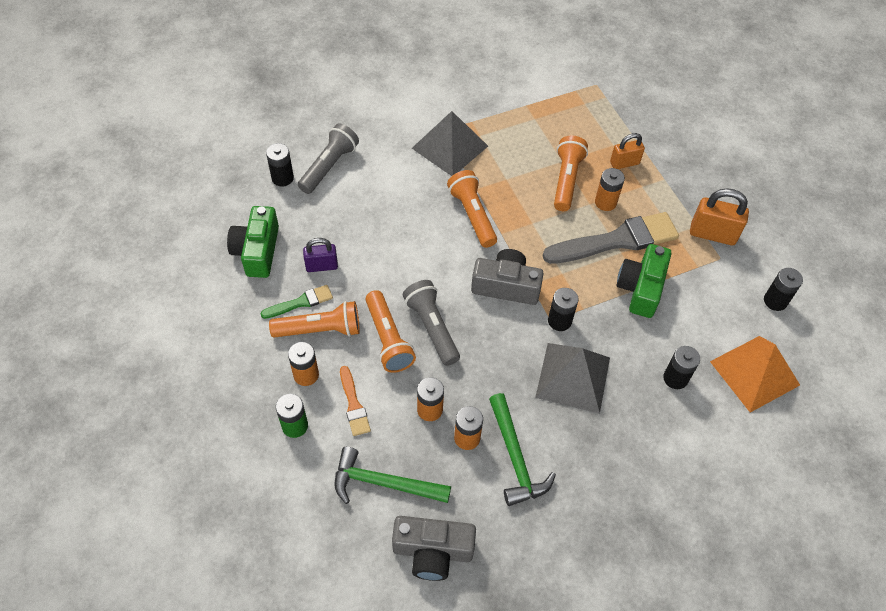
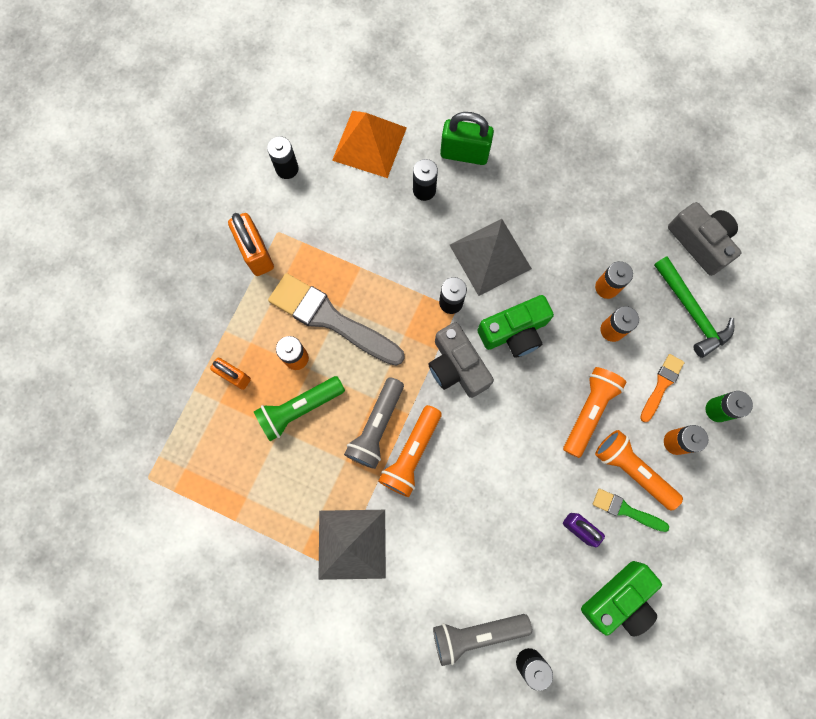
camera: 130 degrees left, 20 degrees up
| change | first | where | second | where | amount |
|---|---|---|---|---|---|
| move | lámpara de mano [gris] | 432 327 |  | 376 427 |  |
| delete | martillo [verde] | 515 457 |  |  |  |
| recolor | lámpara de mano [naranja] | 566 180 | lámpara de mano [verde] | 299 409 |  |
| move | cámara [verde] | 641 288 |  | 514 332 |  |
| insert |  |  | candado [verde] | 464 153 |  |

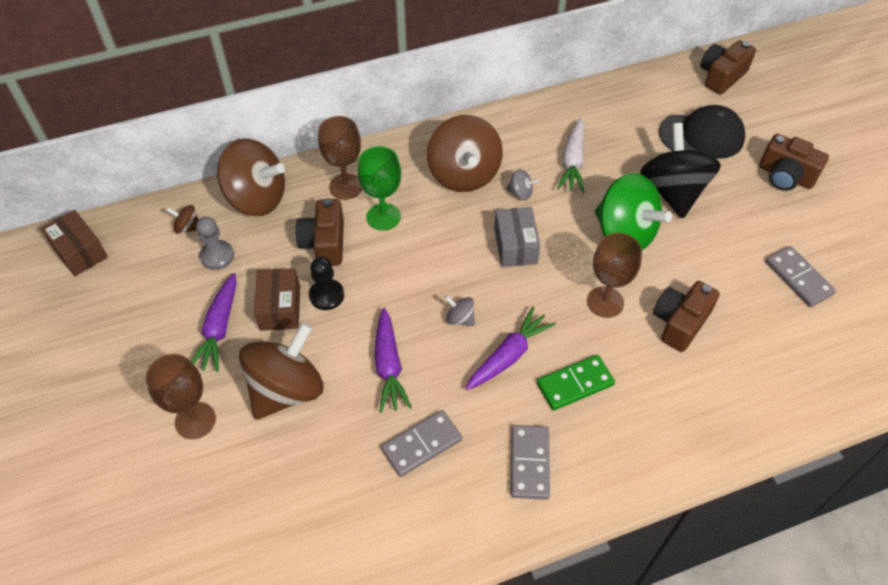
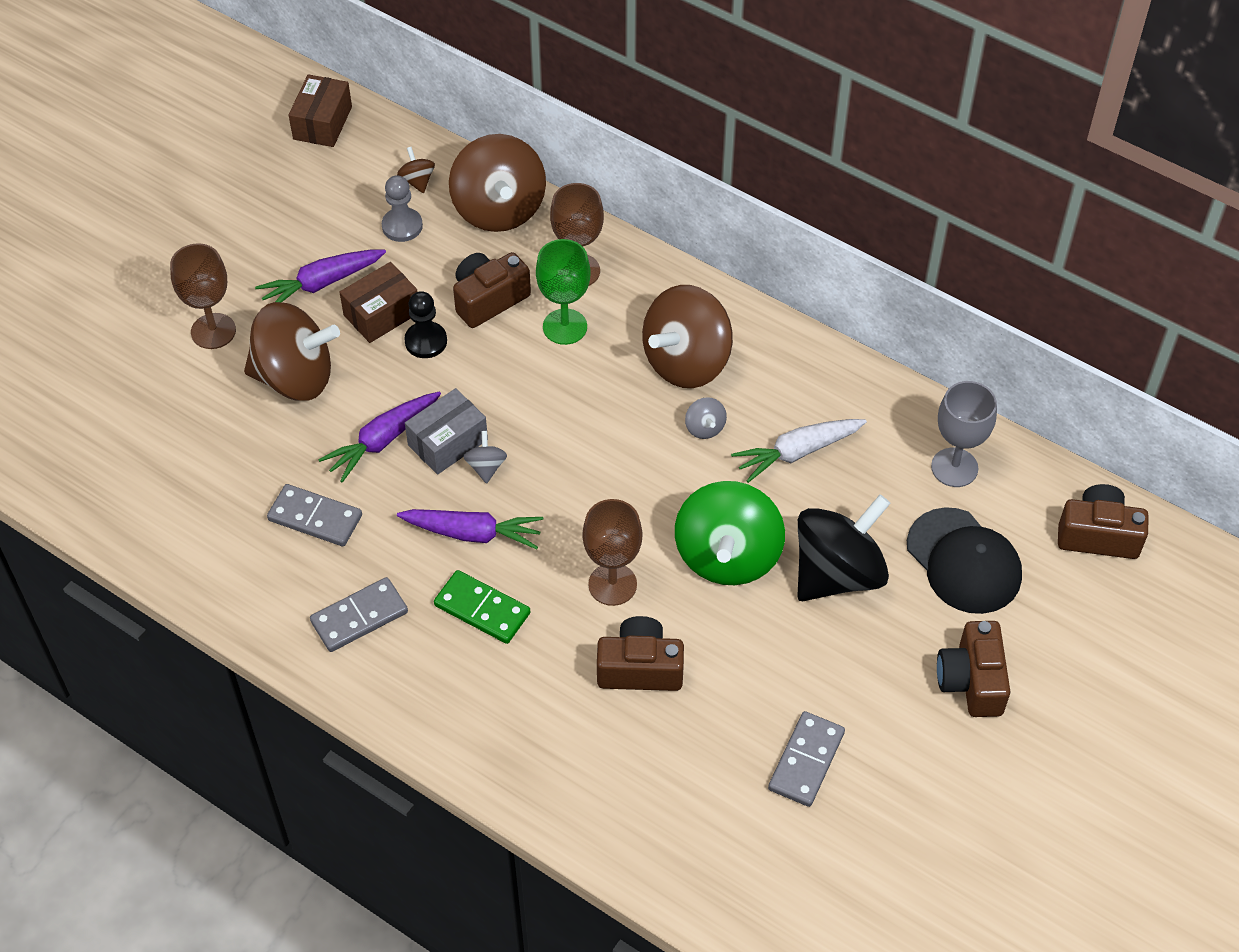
camera: 55 degrees right, 0 degrees up
| change | first | where | second | where | amount |
|---|---|---|---|---|---|
| move | caja [gris] | 515 246 |  | 448 442 |  |
| insert |  |  | copa [gris] | 954 467 |  |

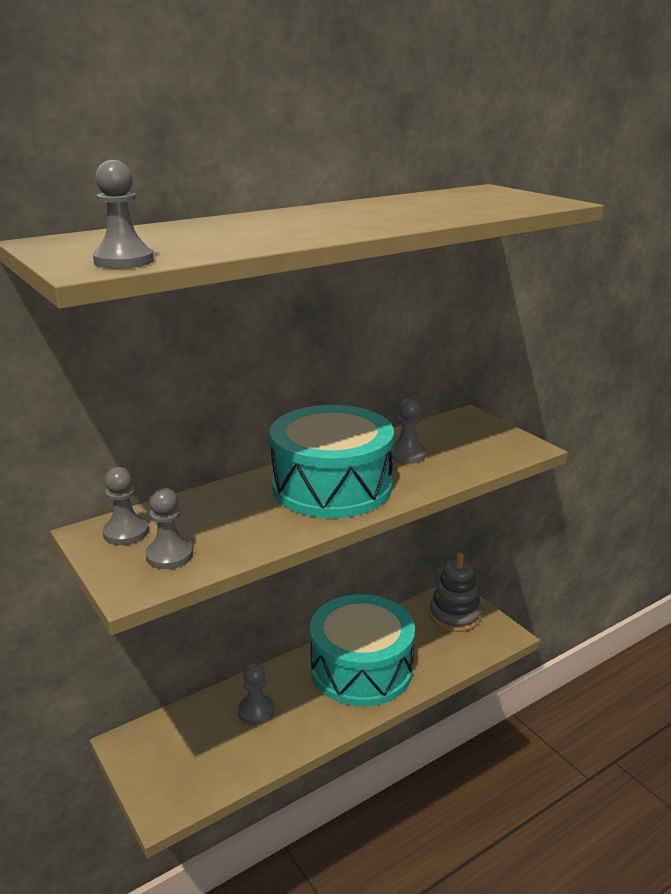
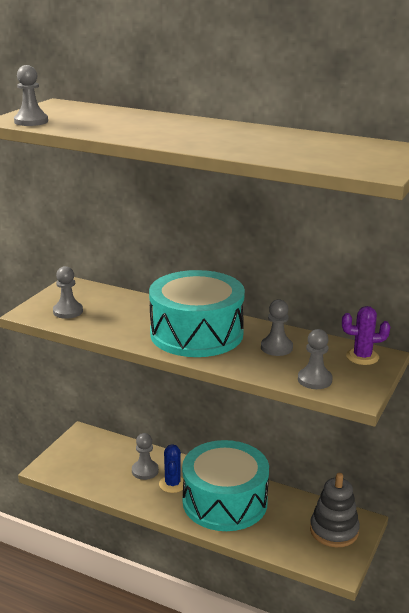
camera: 60 degrees right, 0 degrees up
| change | first | where | second | where | amount |
|---|---|---|---|---|---|
| move | peón [gris] | 126 532 |  | 314 380 |  |
| insert |  |  | cactus [azul] | 172 484 |  |
| insert |  |  | cactus [morado] | 362 357 |  |

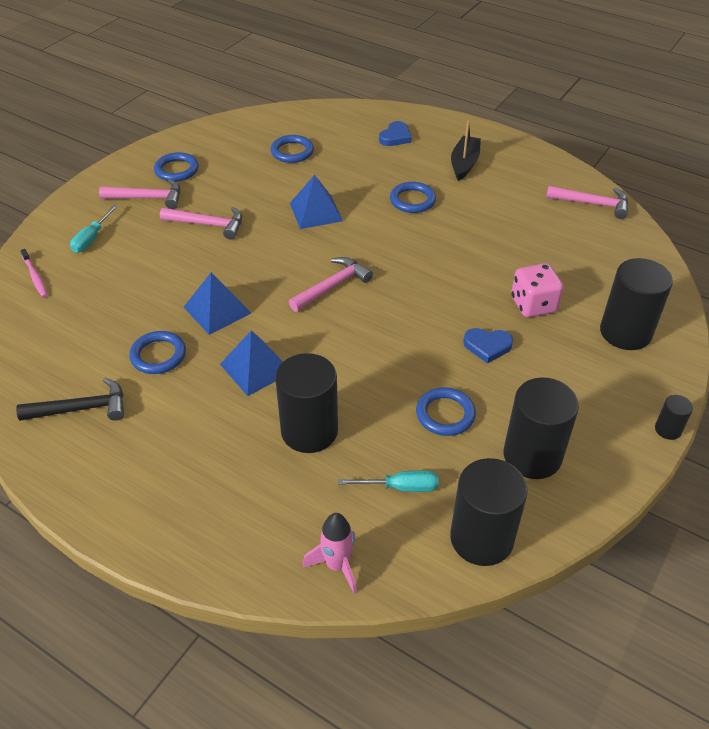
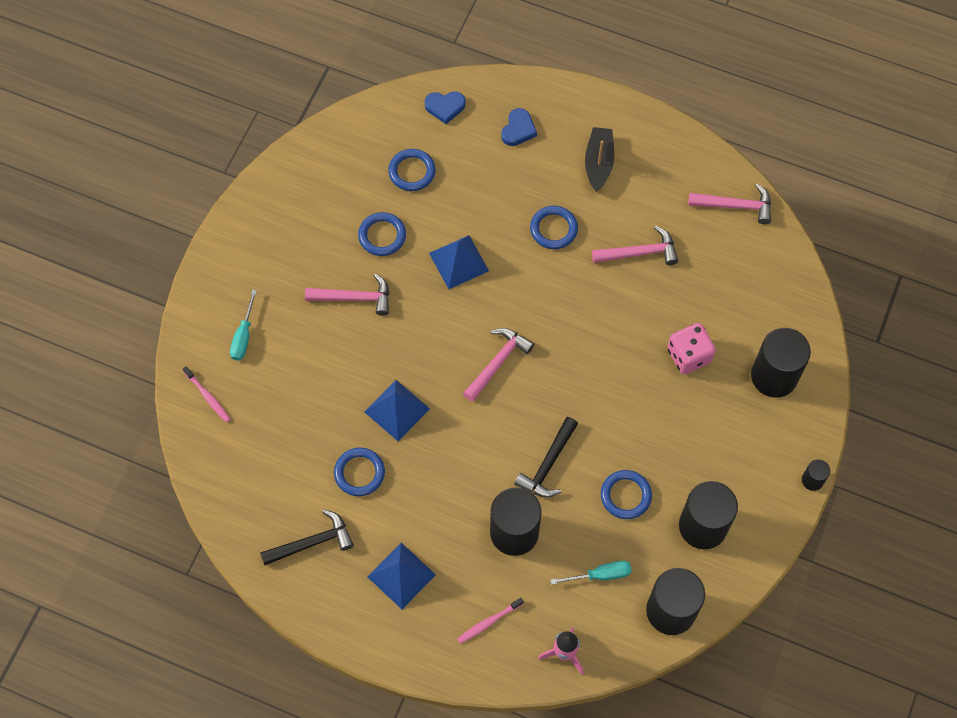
camera: 10 degrees left, 20 degrees up
| change | first | where | second | where | amount |
|---|---|---|---|---|---|
| move | martillo [rosa] | 148 198 |  | 640 252 |  |
| move | anillo [azul] | 176 170 |  | 382 236 |  |
| move | pirámide [azul] | 256 368 |  | 401 575 |  |
| move | corazón [azul] | 487 346 |  | 445 107 |  |
| insert |  |  | cepillo de dientes [rosa] | 488 622 |  |
| insert |  |  | martillo [negro] | 548 464 |  |

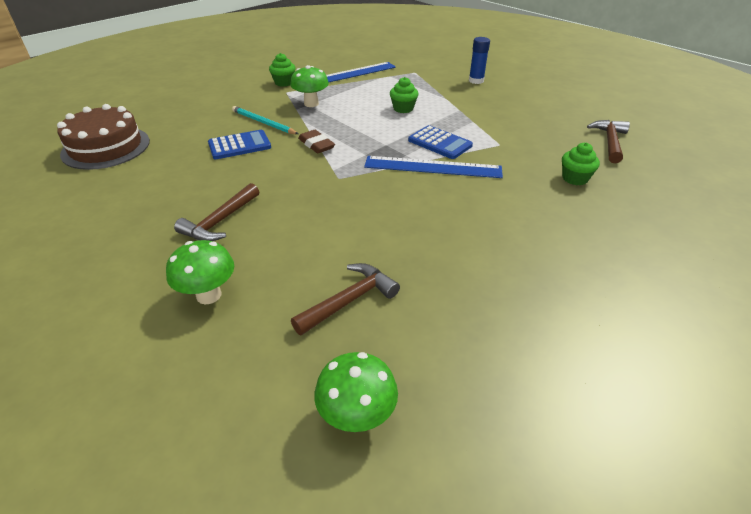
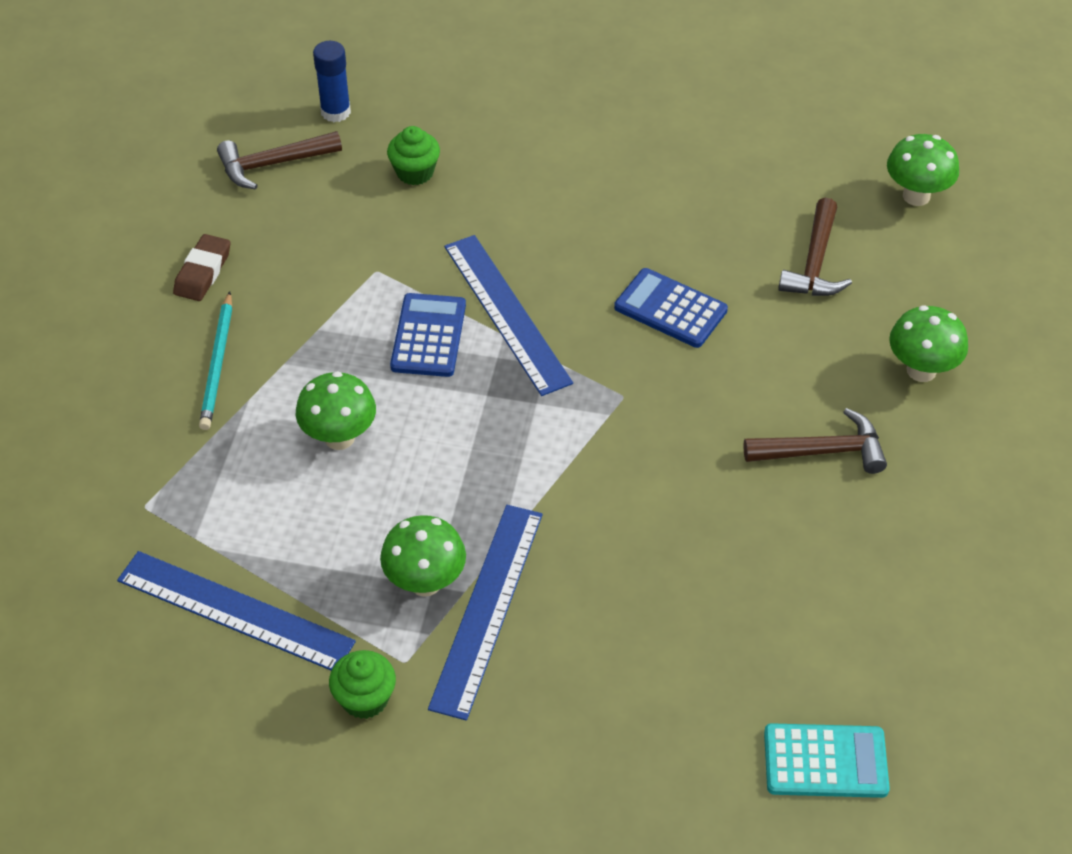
camera: 125 degrees left, 10 degrees up
| change | first | where | second | where | amount |
|---|---|---|---|---|---|
| replace | tarta [marrón] | 106 147 | calculadora [turquesa] | 825 762 |  |
| move | calculadora [azul] | 239 145 |  | 670 309 |  |
| move | lápiz [turquesa] | 263 123 |  | 217 364 |  |
| rotate | martillo [marrón] | 350 300 |  | 815 263 | 90 degrees counterclockwise |
| move | goma de borrar [marrón] | 316 145 |  | 203 272 |  |
| replace | magdalena [verde] | 403 108 | seta [verde] | 339 437 |  |
| move | barra de pegamento [azul] | 476 81 |  | 335 112 |  |
| insert |  |  | regla [azul] | 487 608 |  |

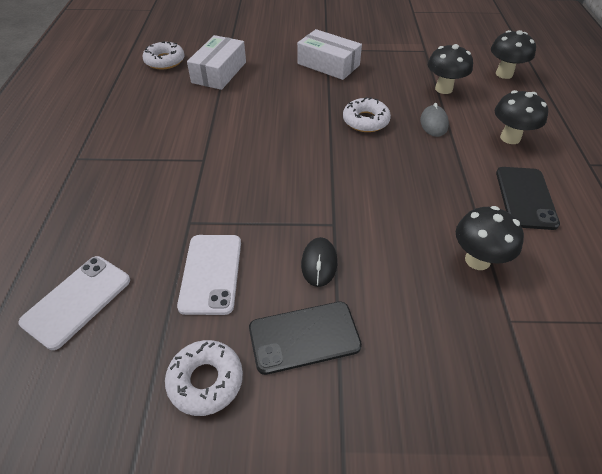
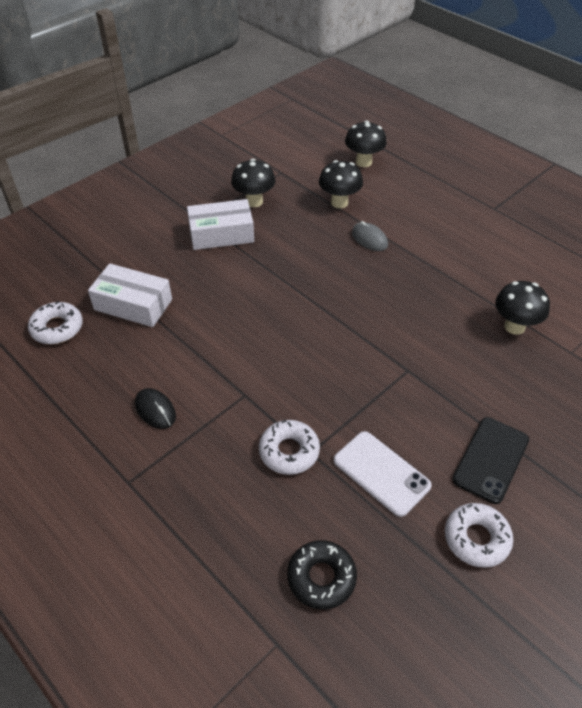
camera: 45 degrees left, 0 degrees up
| change | first | where | second | where | amount |
|---|---|---|---|---|---|
| replace | móvil [blanco] | 77 301 | rosquilla [negro] | 321 578 |  |
| rotate | caja [blanco] | 219 72 |  | 133 304 | 45 degrees counterclockwise |
| move | ratón [negro] | 319 263 |  | 155 410 |  |
| move | rosquilla [blanco] | 365 121 |  | 289 451 |  |
| move | seta [negro] | 510 138 |  | 254 201 |  |
| delete | móvil [negro] | 525 197 |  |  |  |

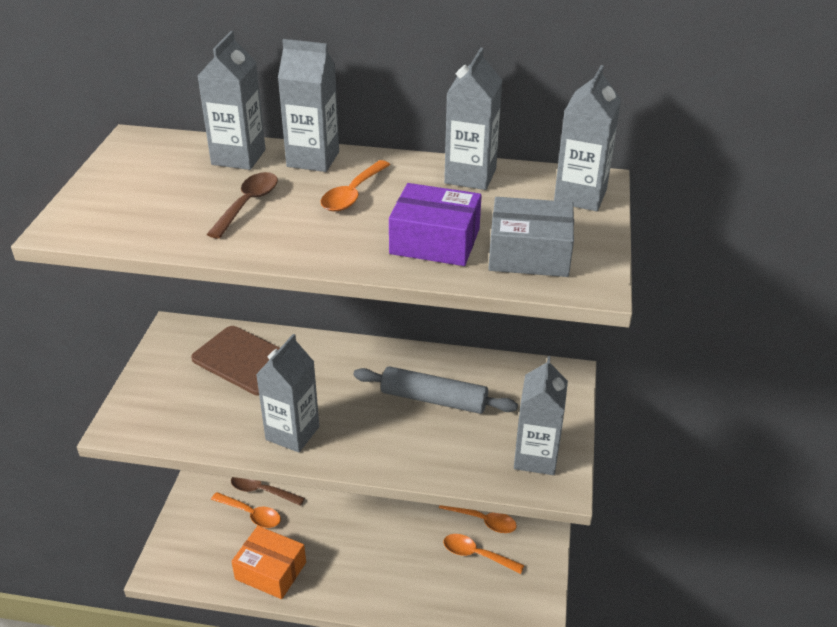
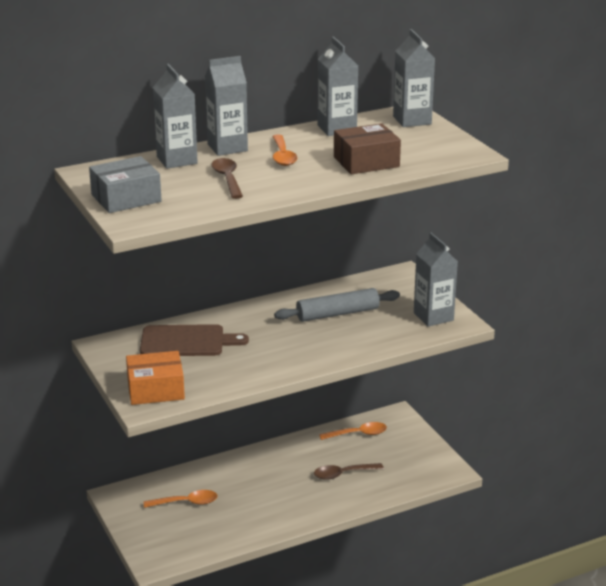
camera: 35 degrees left, 10 degrees down
| change | first | where | second | where | amount |
|---|---|---|---|---|---|
| move | cuchara [marrón] | 262 491 |  | 343 474 |  |
| move | caja [naranja] | 271 571 |  | 155 389 |  |
| delete | cartón de leche [gris] | 292 433 |  |  |  |
| recolor | caja [morado] | 435 241 | caja [marrón] | 366 162 |  |
| delete | cuchara [naranja] | 477 555 |  |  |  |
| move | caja [gris] | 529 254 |  | 126 198 |  |

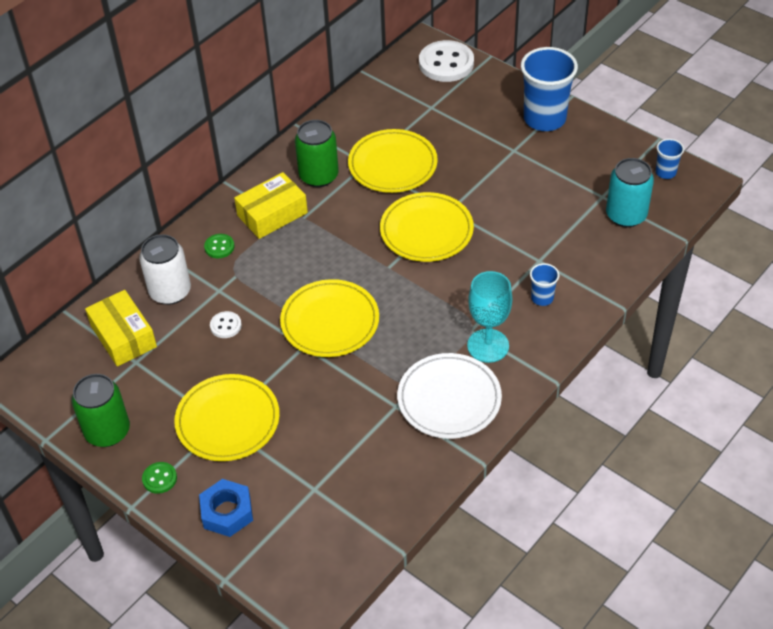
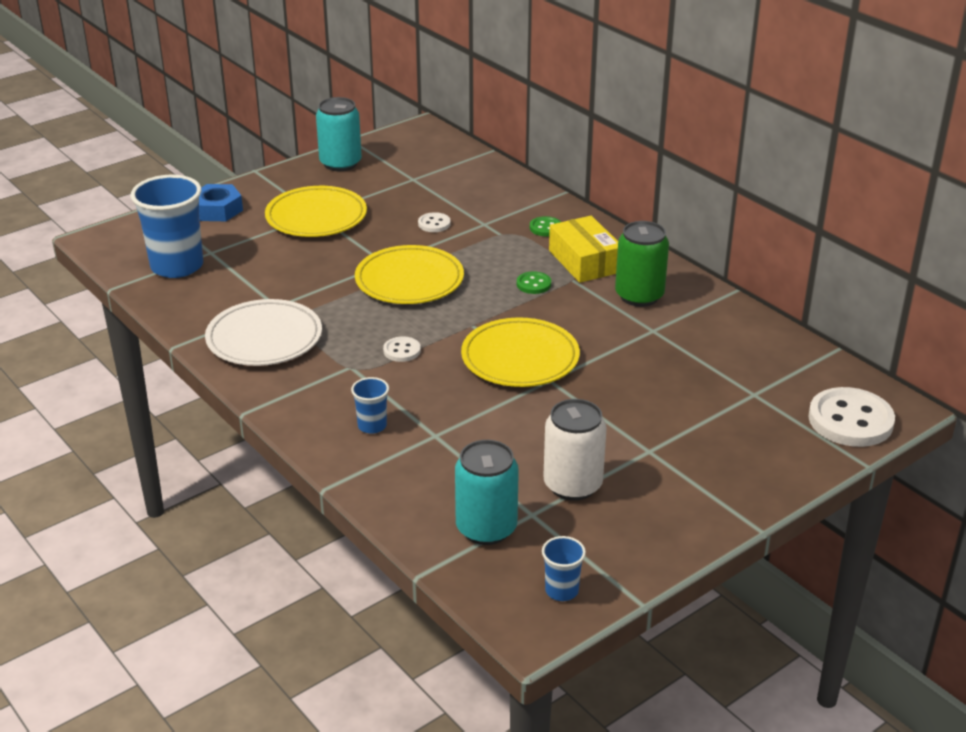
camera: 100 degrees right, 15 degrees down
| change | first | where | second | where | amount |
|---|---|---|---|---|---|
| recolor | lata [verde] | 107 431 | lata [turquesa] | 340 163 |  |
| delete | caja [amarillo] | 123 336 |  |  |  |
| move | lata [blanco] | 170 291 |  | 572 485 |  |
| move | botón [verde] | 159 478 |  | 533 284 |  |
| delete | plato [amarillo] | 392 165 |  |  |  |
| delete | copa [turquesa] | 488 346 |  |  |  |
| move | vaso [azul] | 544 119 |  | 177 266 |  |
| insert |  |  | botón [blanco] | 402 351 |  |

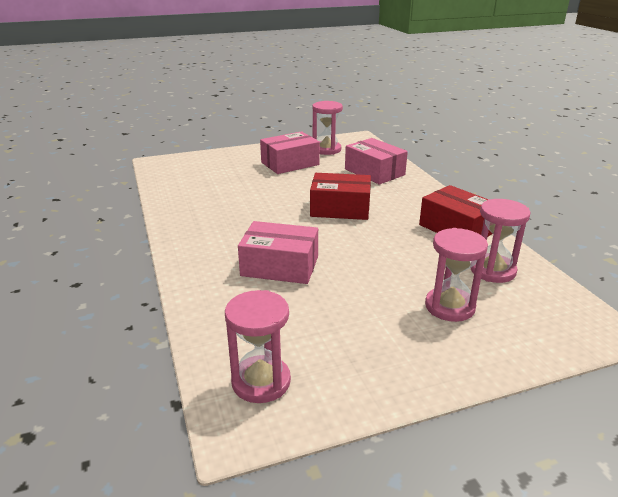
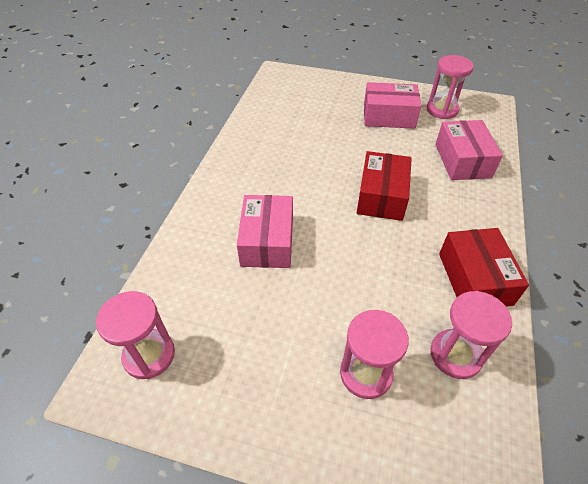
camera: 35 degrees right, 20 degrees up
| change | first | where | second | where | amount |
|---|---|---|---|---|---|
| rotate | caja [rosa] | 280 266 |  | 267 241 | 45 degrees clockwise |
| rotate | caja [rojo] | 340 209 |  | 381 196 | 60 degrees clockwise |

